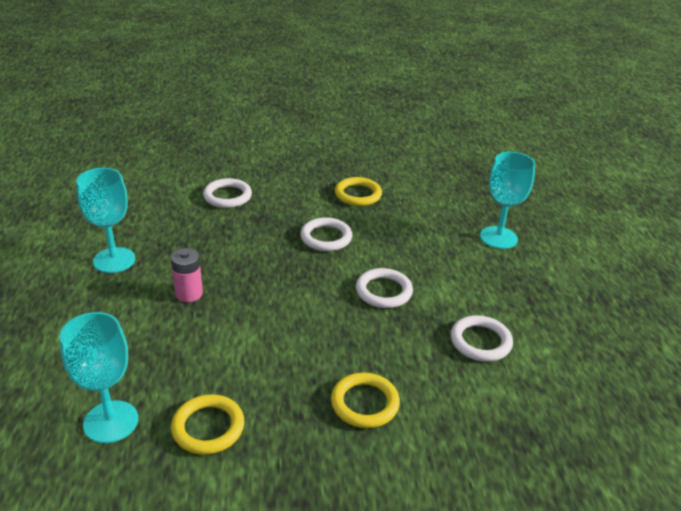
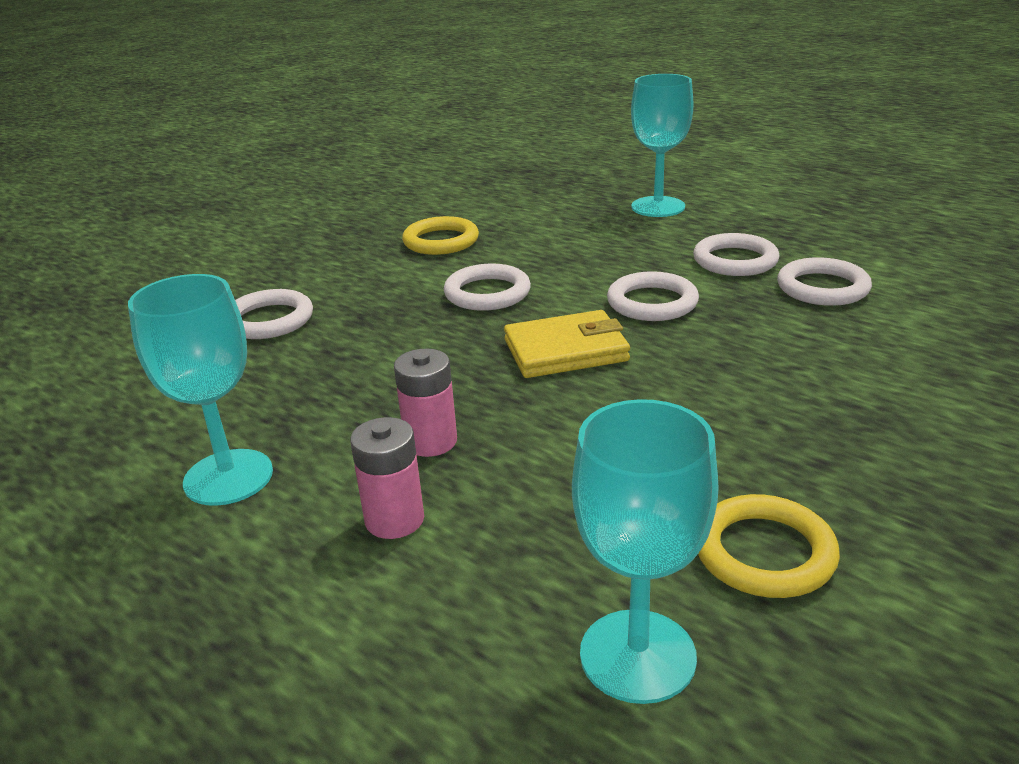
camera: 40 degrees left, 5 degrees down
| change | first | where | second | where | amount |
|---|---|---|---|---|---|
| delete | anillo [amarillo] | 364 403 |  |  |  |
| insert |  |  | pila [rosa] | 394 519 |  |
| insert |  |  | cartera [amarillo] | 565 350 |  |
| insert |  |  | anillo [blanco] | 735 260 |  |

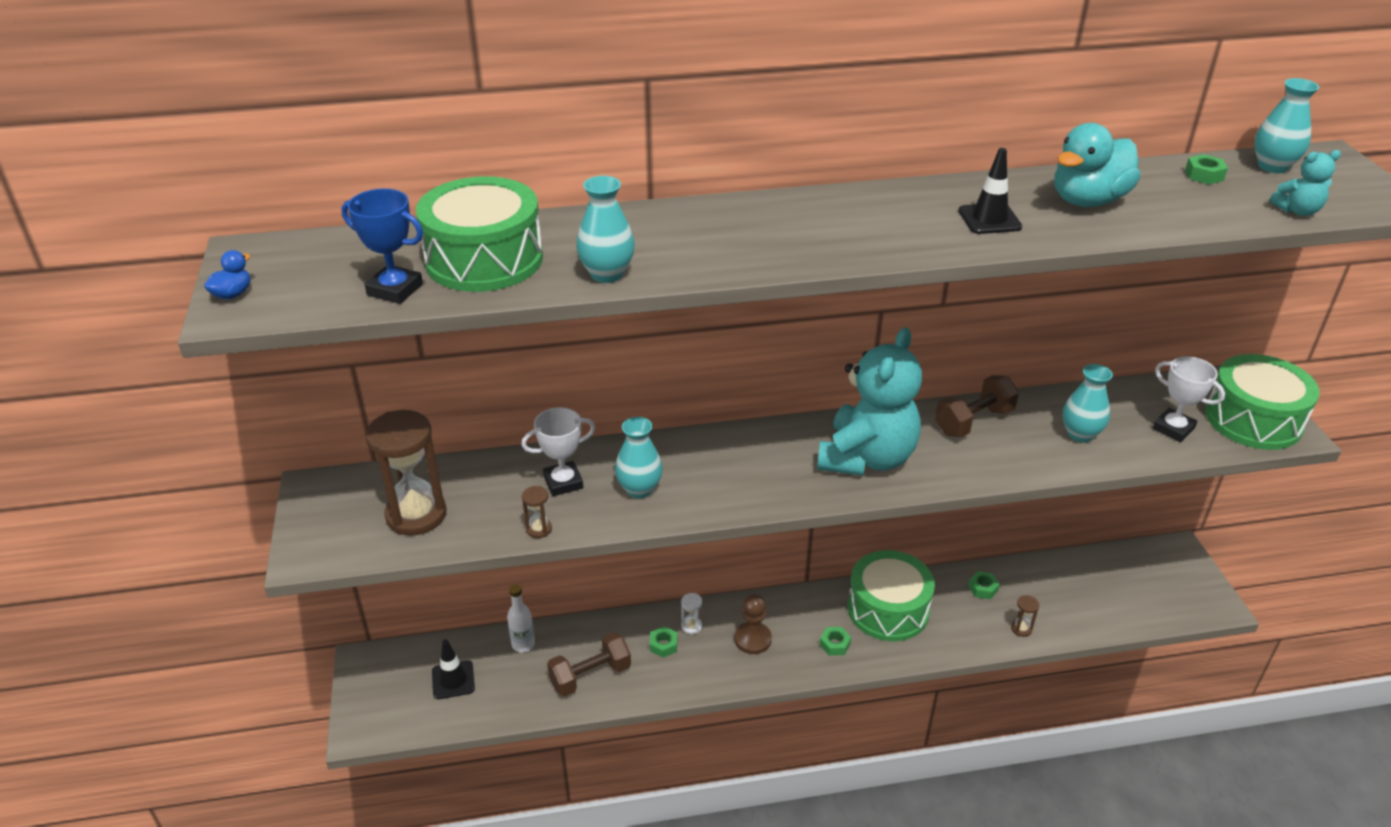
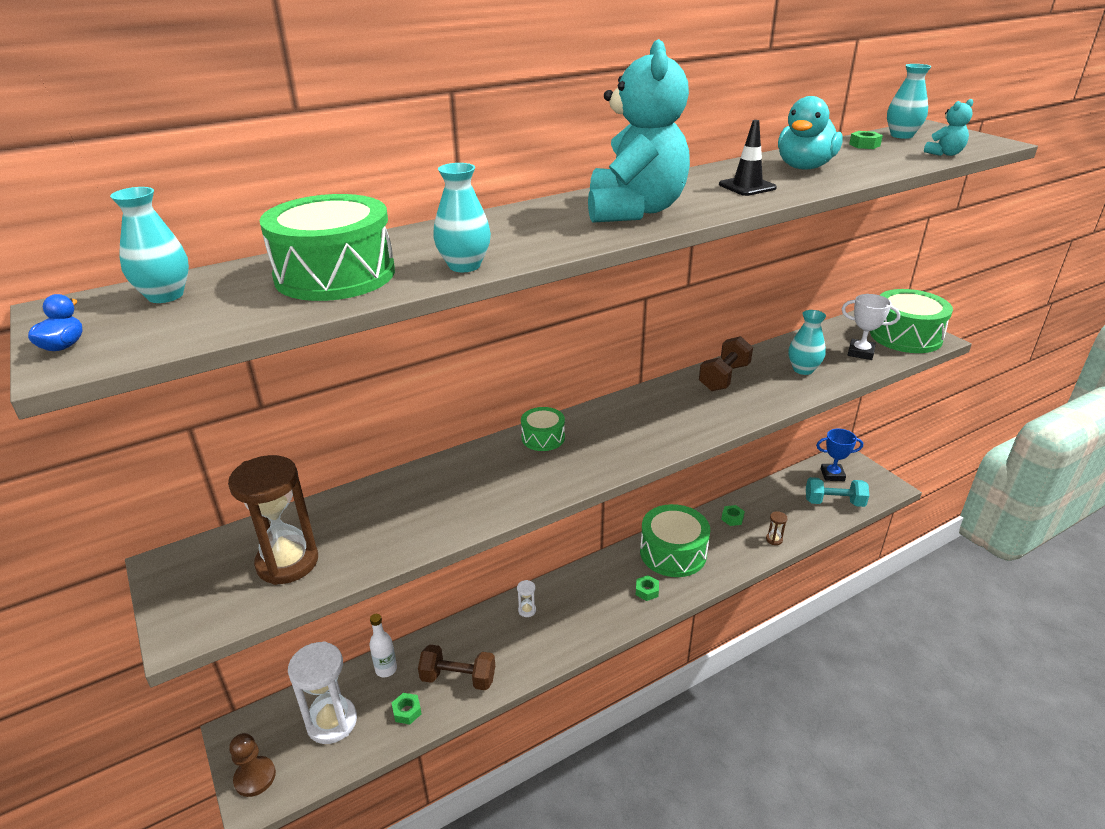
camera: 20 degrees left, 5 degrees down
| change | first | where | second | where | amount |
|---|---|---|---|---|---|
| move | trofeo [azul] | 395 290 |  | 832 475 |  |
| replace | cono de tráfico [negro] | 453 680 | reloj de arena [blanco] | 332 722 |  |
| delete | trofeo [blanco] | 563 482 |  |  |  |
| delete | reloj de arena [marrón] | 539 529 |  |  |  |
| rotate | mancuerna [marrón] | 590 676 |  | 458 678 | 60 degrees clockwise |
| move | florero [turquesa] | 639 489 |  | 165 296 |  |
| move | tuerca [verde] | 663 645 |  | 407 711 |  |
| move | peón [marrón] | 753 639 |  | 255 777 |  |
| move | osito [turquesa] | 866 458 |  | 634 211 |  |
| insert |  |  | tambor [verde] | 543 438 |  |
| insert |  |  | mancuerna [turquesa] | 834 502 |  |

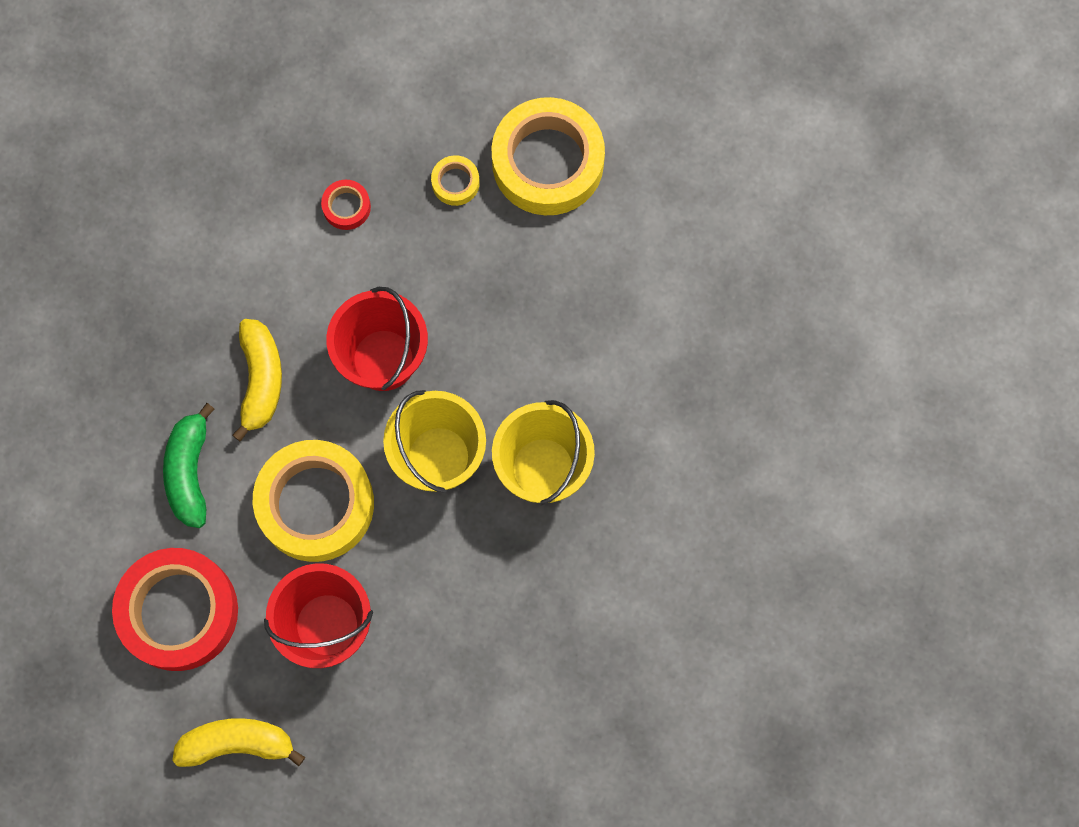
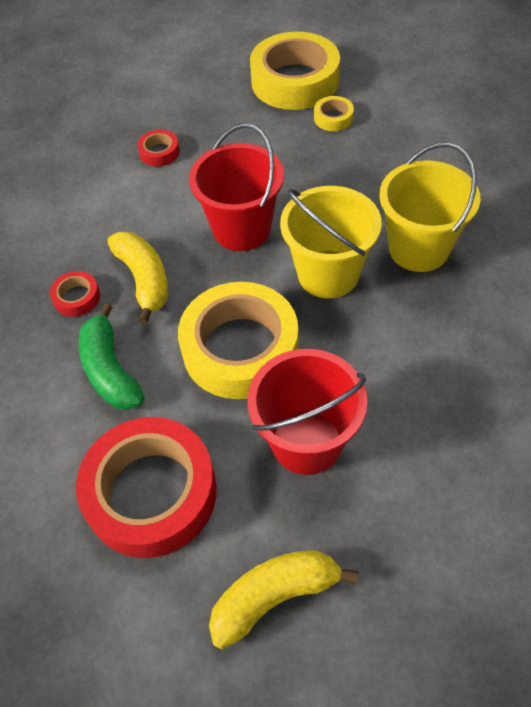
camera: 20 degrees left, 20 degrees down
| change | first | where | second | where | amount |
|---|---|---|---|---|---|
| move | cinta adhesiva [amarillo] | 455 183 |  | 333 118 |  |
| insert |  |  | cinta adhesiva [rojo] | 77 297 |  |

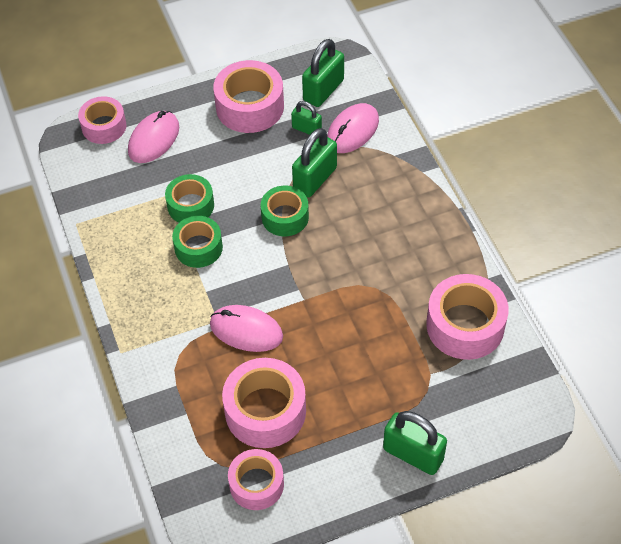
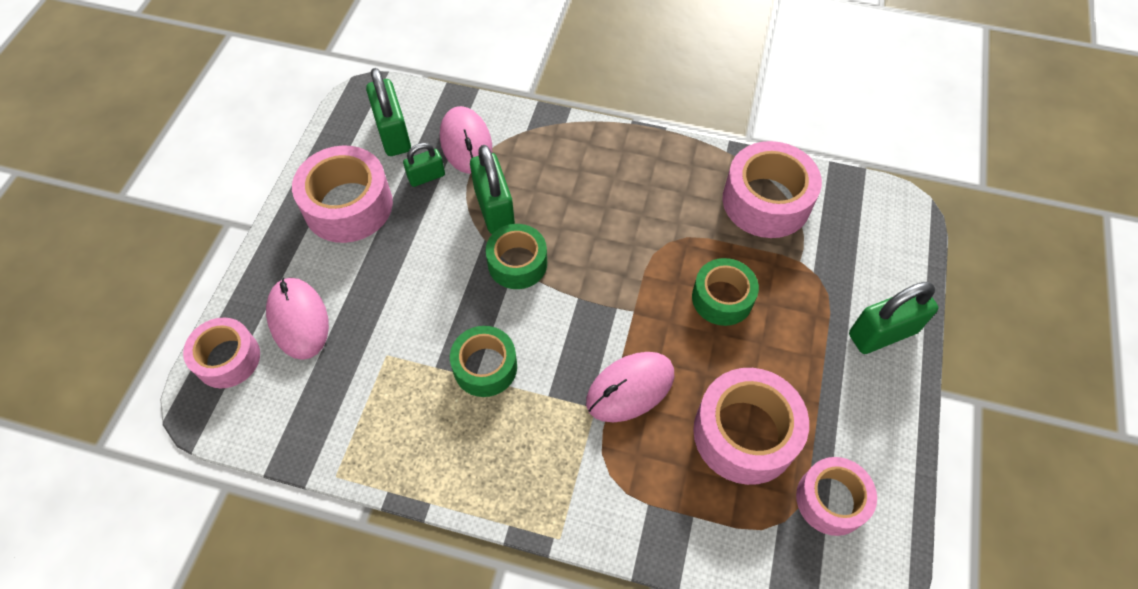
camera: 55 degrees left, 5 degrees up
| change | first | where | second | where | amount |
|---|---|---|---|---|---|
| move | cinta adhesiva [verde] | 190 205 |  | 722 298 |  |

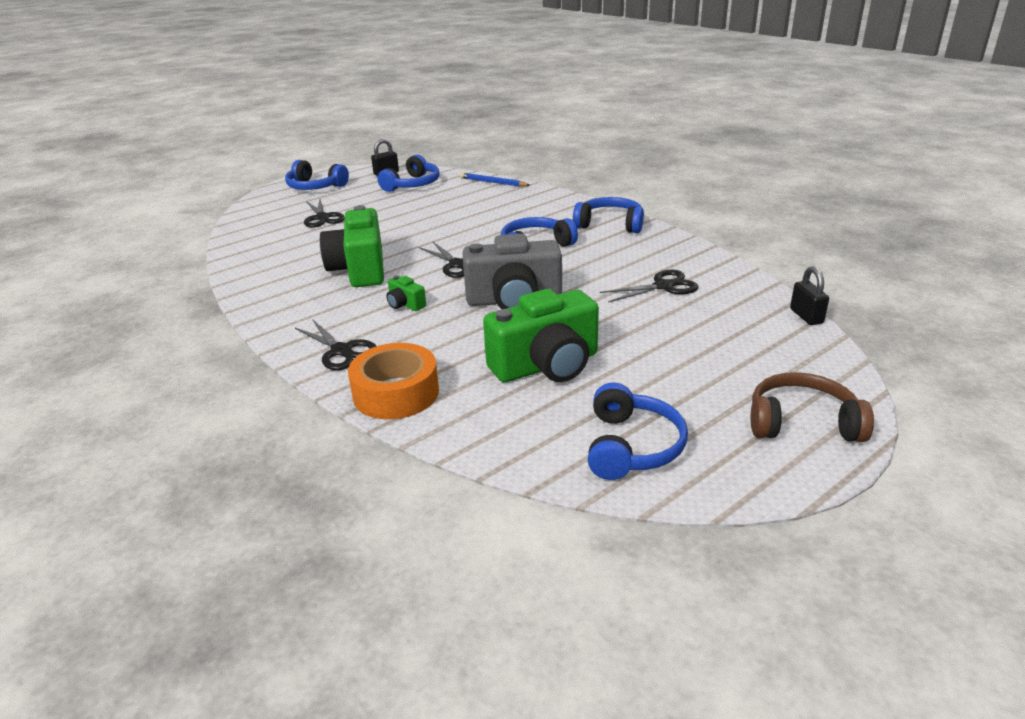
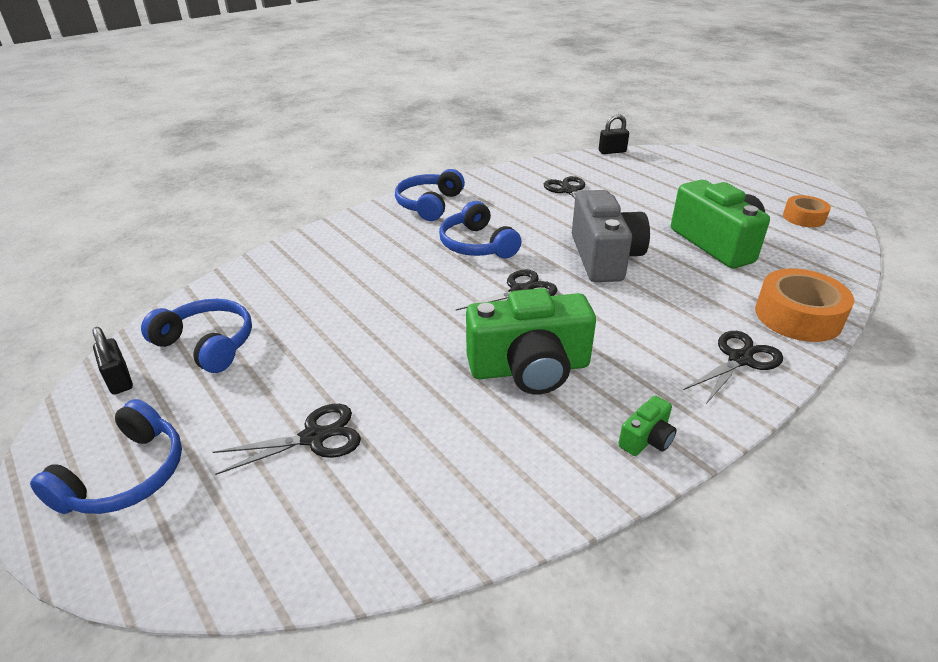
camera: 90 degrees left, 5 degrees up
| change | first | where | second | where | amount |
|---|---|---|---|---|---|
| move | cámara [verde] | 405 304 |  | 646 439 |  |
| delete | lápiz [azul] | 493 182 |  |  |  |
| replace | auriculares [azul] | 631 446 | cinta adhesiva [naranja] | 804 217 |  |
| delete | auriculares [marrón] | 802 423 |  |  |  |

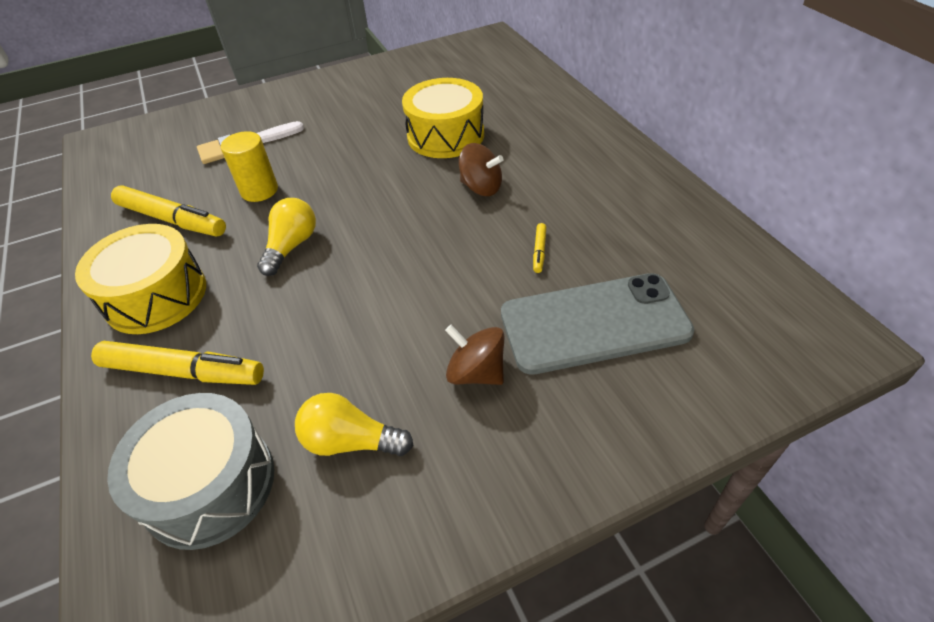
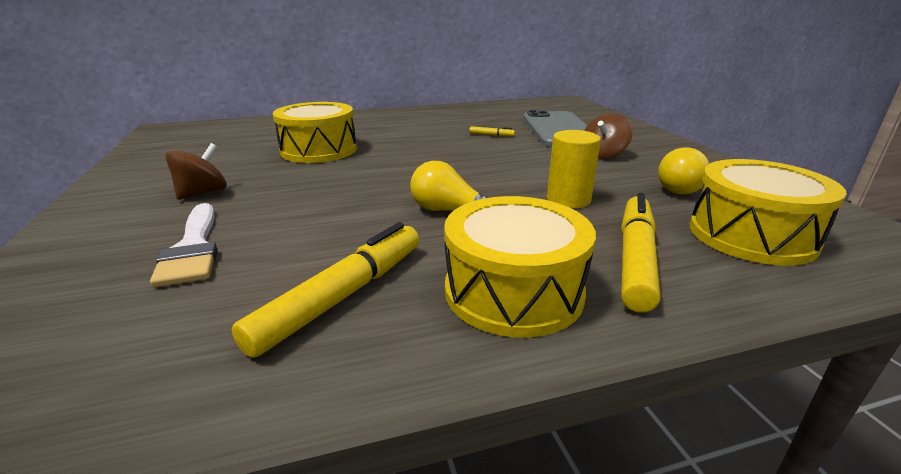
camera: 85 degrees left, 20 degrees down
| change | first | where | second | where | amount |
|---|---|---|---|---|---|
| recolor | tambor [gris] | 209 484 | tambor [amarillo] | 751 235 |  |
| move | cilindro [amarillo] | 259 190 |  | 568 199 |  |
| move | peonza [marrón] | 481 187 |  | 202 193 |  |

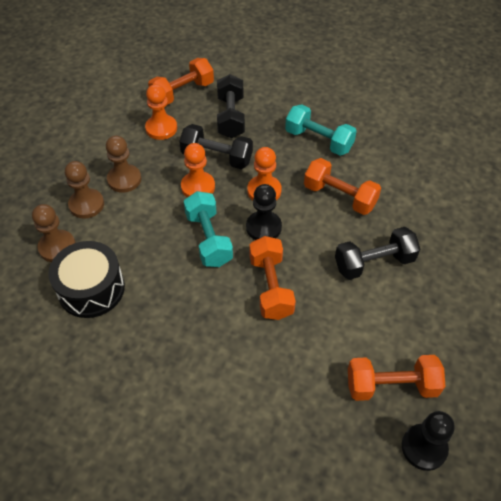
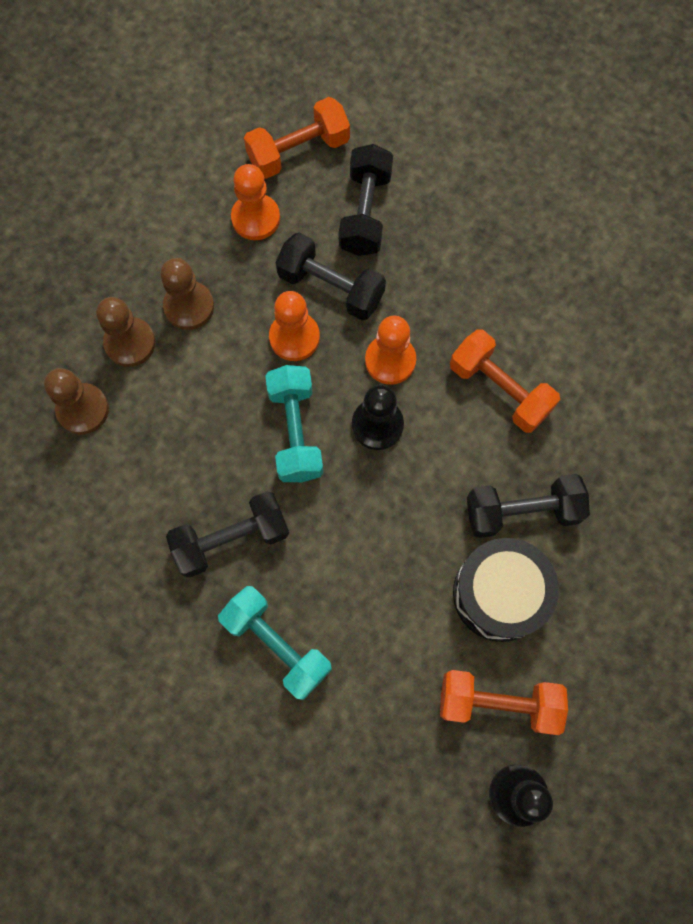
camera: 10 degrees right, 20 degrees up
| change | first | where | second | where | amount |
|---|---|---|---|---|---|
| move | tambor [negro] | 91 289 |  | 500 594 |  |
| delete | mancuerna [naranja] | 271 287 |  |  |  |
| move | mancuerna [turquesa] | 318 141 |  | 277 644 |  |
| insert |  |  | mancuerna [negro] | 231 539 |  |

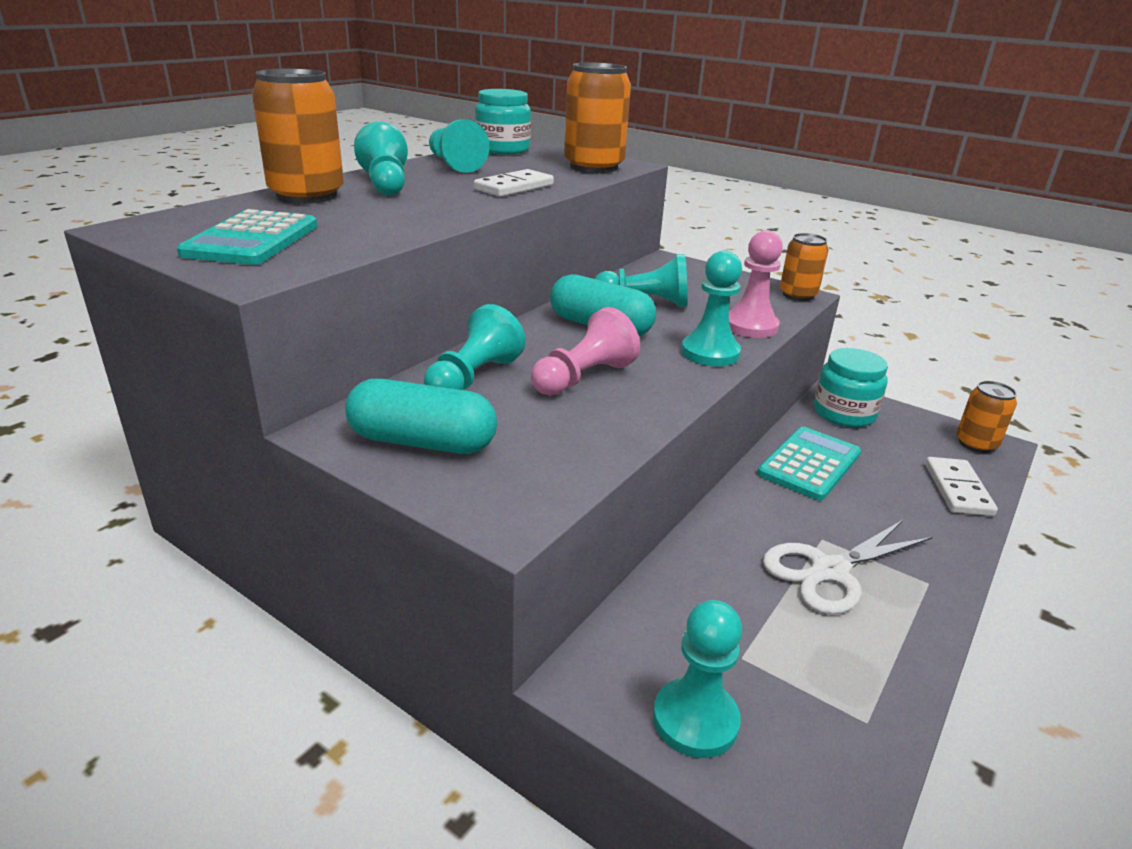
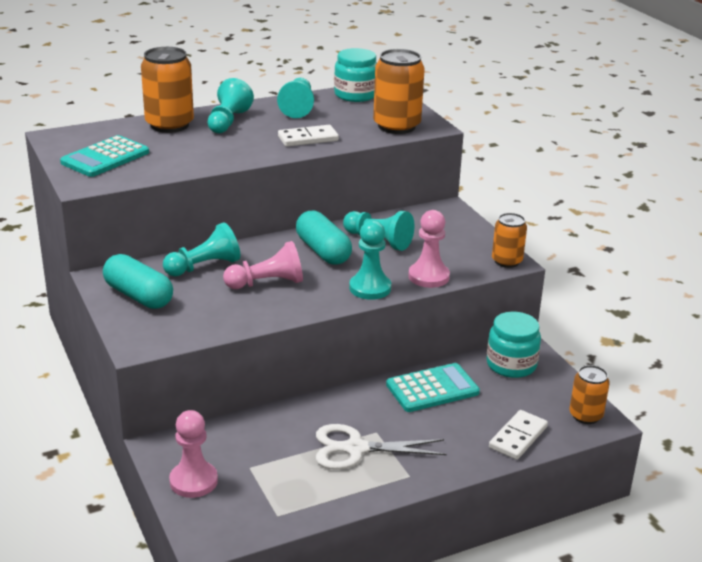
camera: 30 degrees right, 0 degrees up
| change | first | where | second | where | amount |
|---|---|---|---|---|---|
| recolor | peón [turquesa] | 695 720 | peón [rosa] | 193 481 |  |

